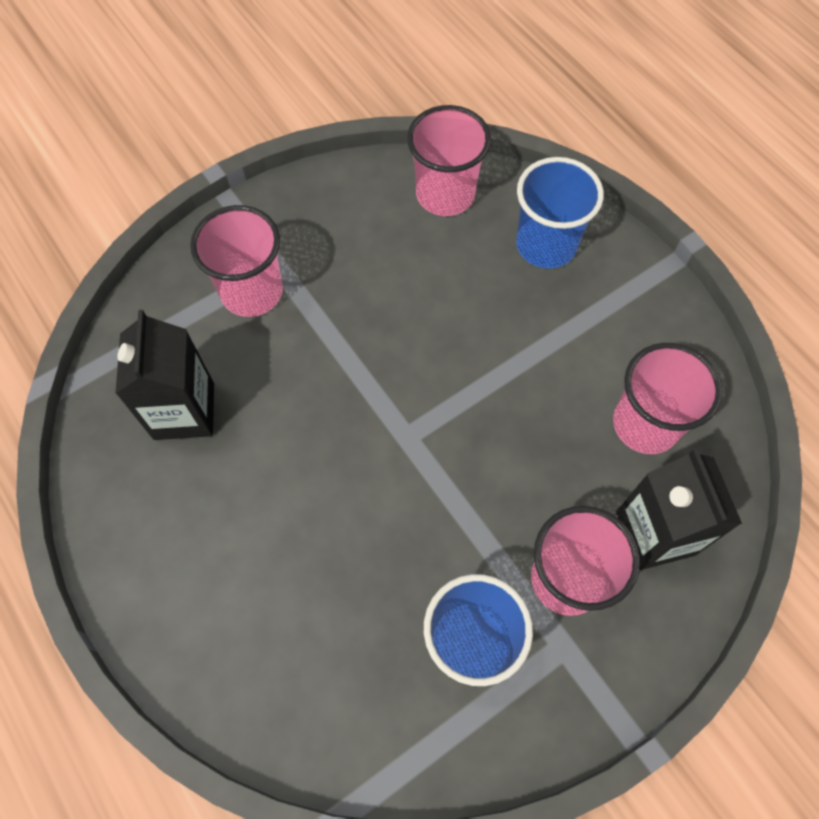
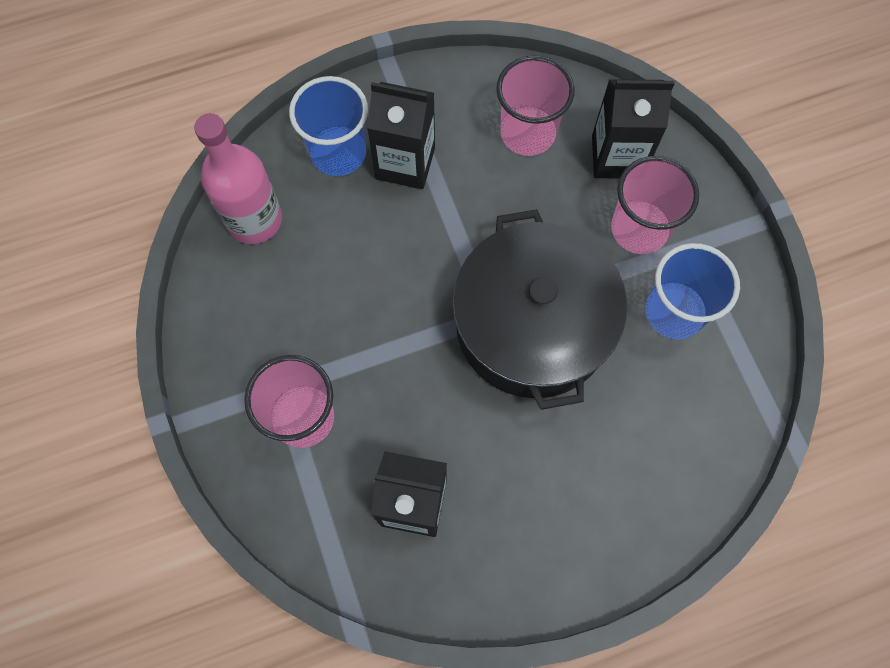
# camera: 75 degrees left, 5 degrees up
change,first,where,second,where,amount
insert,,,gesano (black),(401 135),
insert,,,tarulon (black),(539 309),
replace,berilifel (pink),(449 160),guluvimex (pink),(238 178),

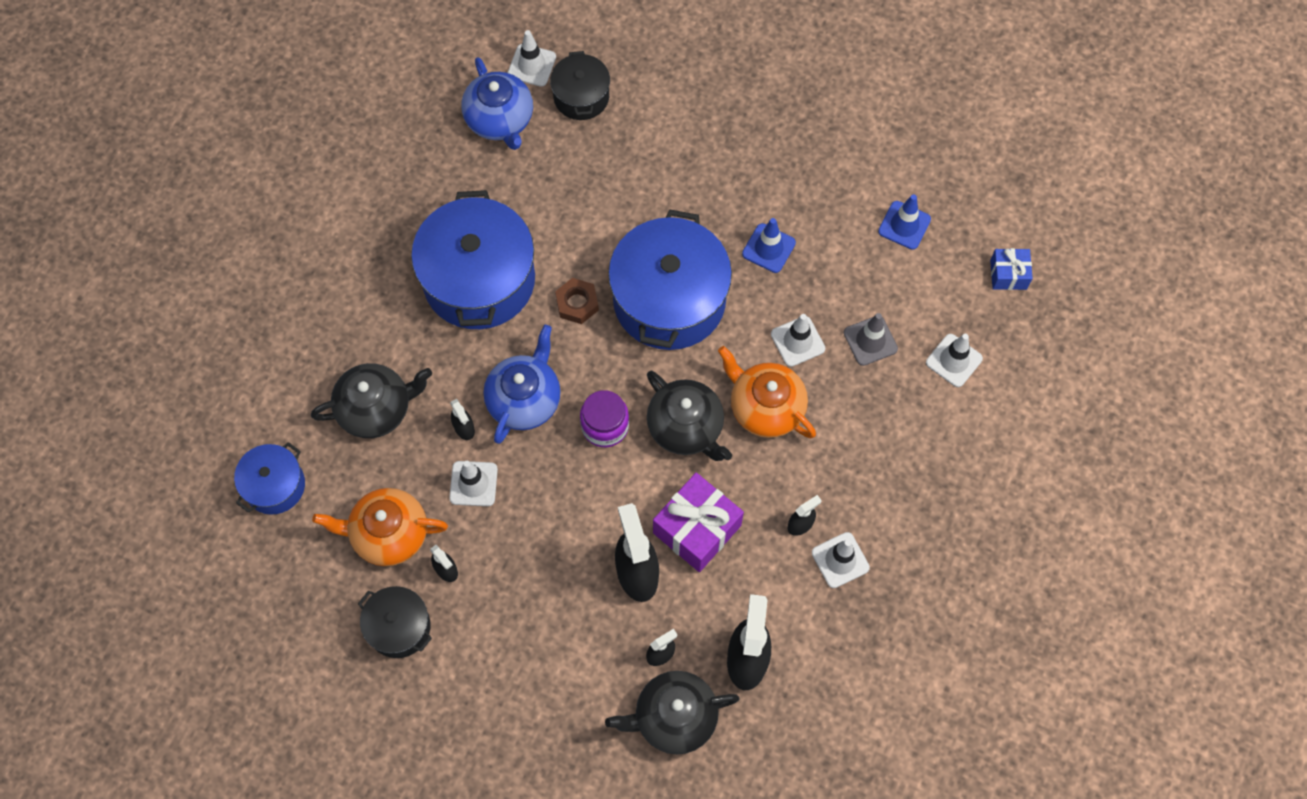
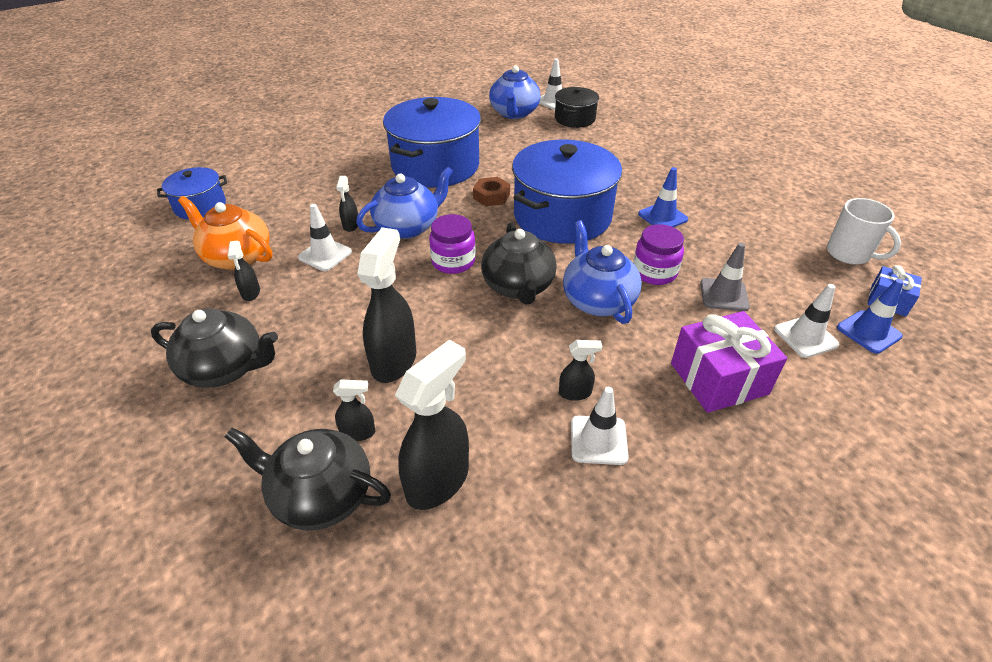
# camera: 30 degrees right, 25 degrees down
change,first,where,second,where,amount
delete,tarulon (black),(395 622),,,
insert,,,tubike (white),(864 231),
move,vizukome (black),(371 400),,(214 348),
move,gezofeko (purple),(698 522),,(729 362),
move,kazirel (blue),(904 222),,(870 316),
replace,kazirel (white),(798 340),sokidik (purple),(658 254),
recolor,vizukome (orange),(767 392),vizukome (blue),(602 272),

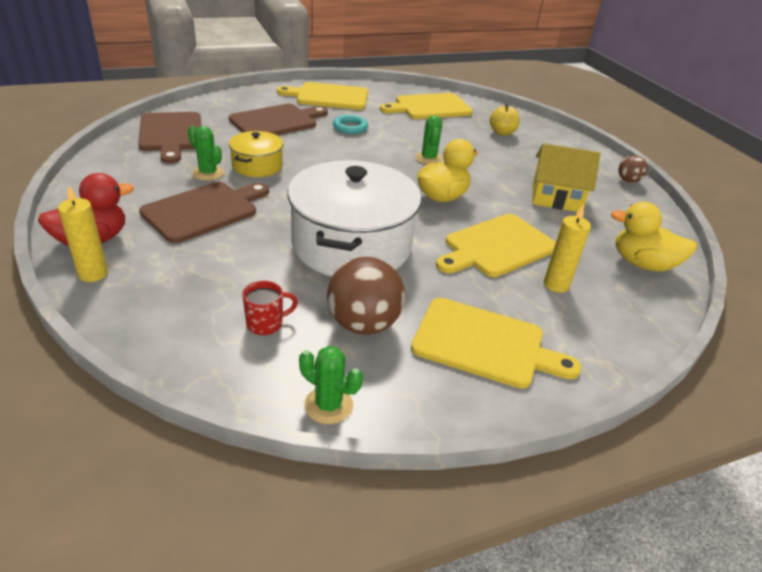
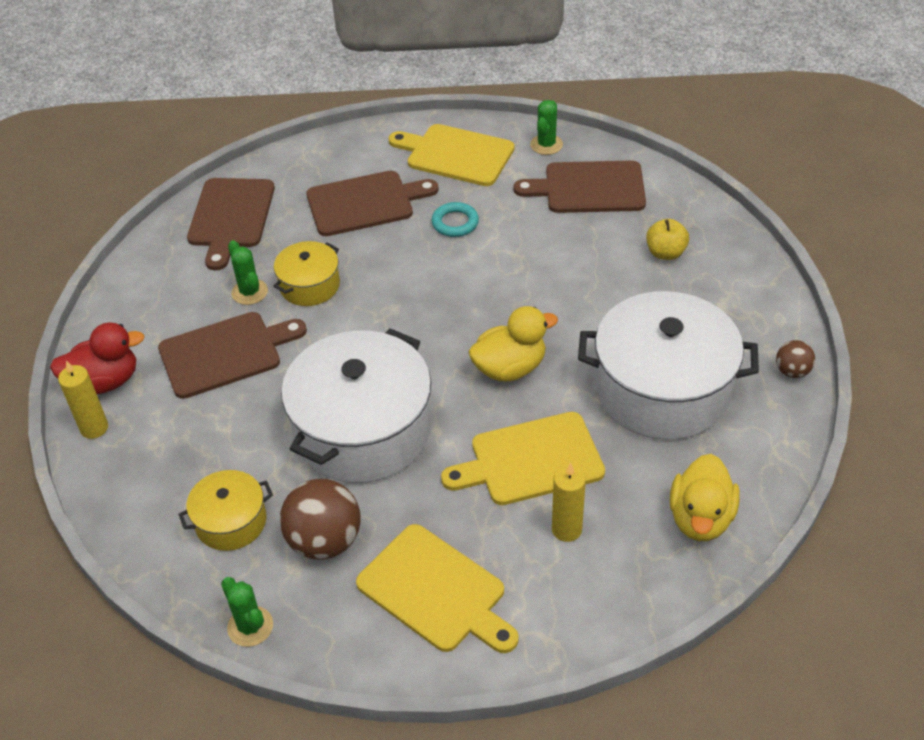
# camera: 25 degrees right, 10 degrees up
change,first,where,second,where,amount
move,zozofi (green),(429 139),,(546 127),
replace,tubike (red),(270 308),tarulon (yellow),(225 510),
replace,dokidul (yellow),(566 177),tarulon (white),(668 365),
recolor,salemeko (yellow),(426 106),salemeko (brown),(580 186),
rotate,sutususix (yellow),(654 236),,(705 497),120 degrees counterclockwise

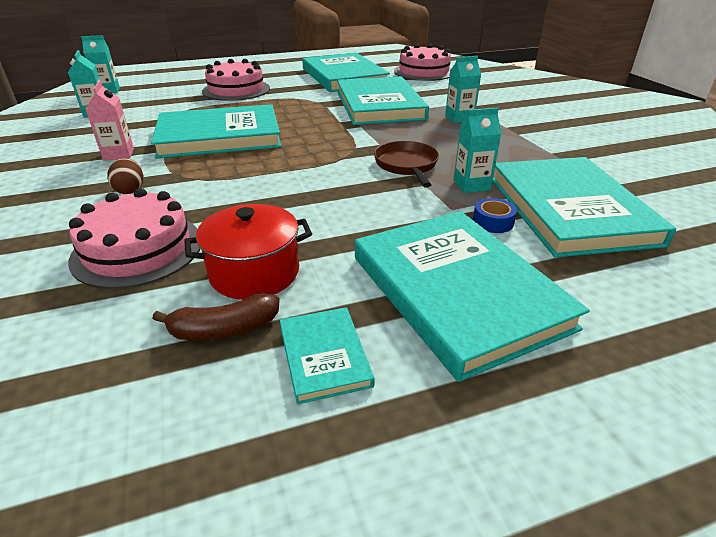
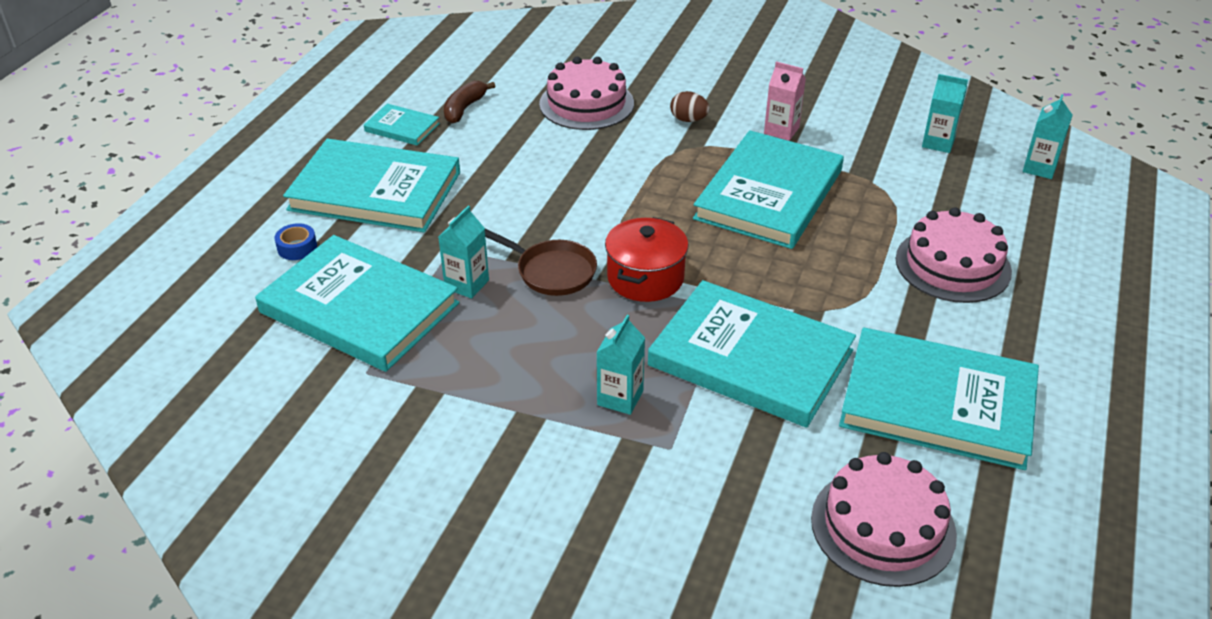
# camera: 130 degrees right, 5 degrees up
change,first,where,second,where,amount
move,tarulon (red),(248 252),,(646 259),
move,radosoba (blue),(495 215),,(295 241),

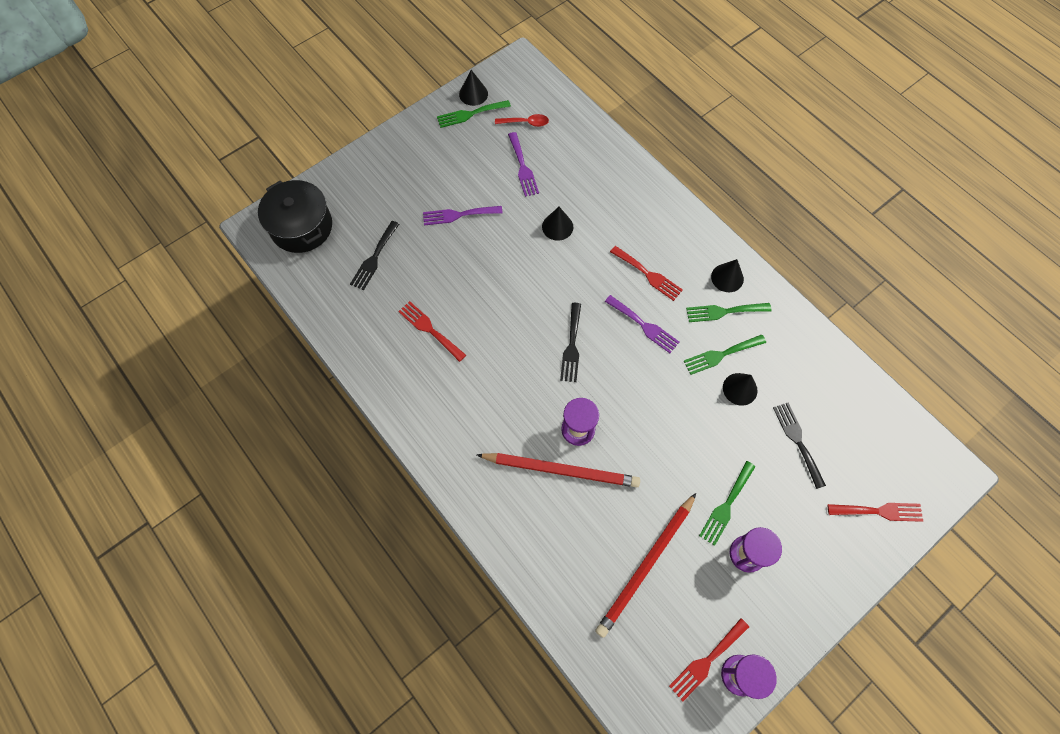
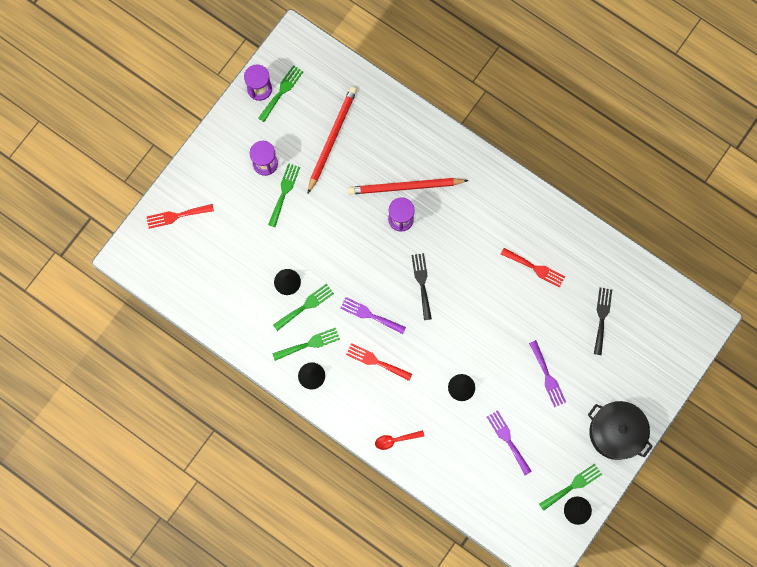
# camera: 165 degrees right, 10 degrees up
change,first,where,second,where,amount
delete,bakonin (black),(799 446),,,
move,tarulon (black),(295 216),,(620 430),
move,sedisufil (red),(522 120),,(399 440),
recolor,bakonin (red),(709 660),bakonin (green),(280 93),
rotate,bakonin (purple),(463 216),,(547 373),90 degrees clockwise

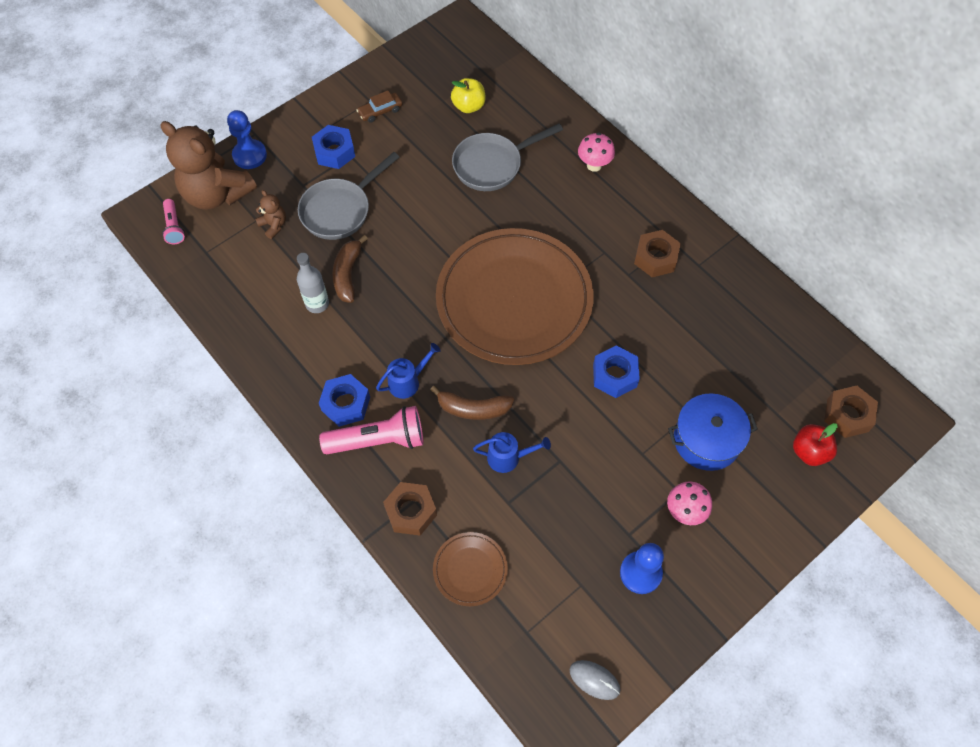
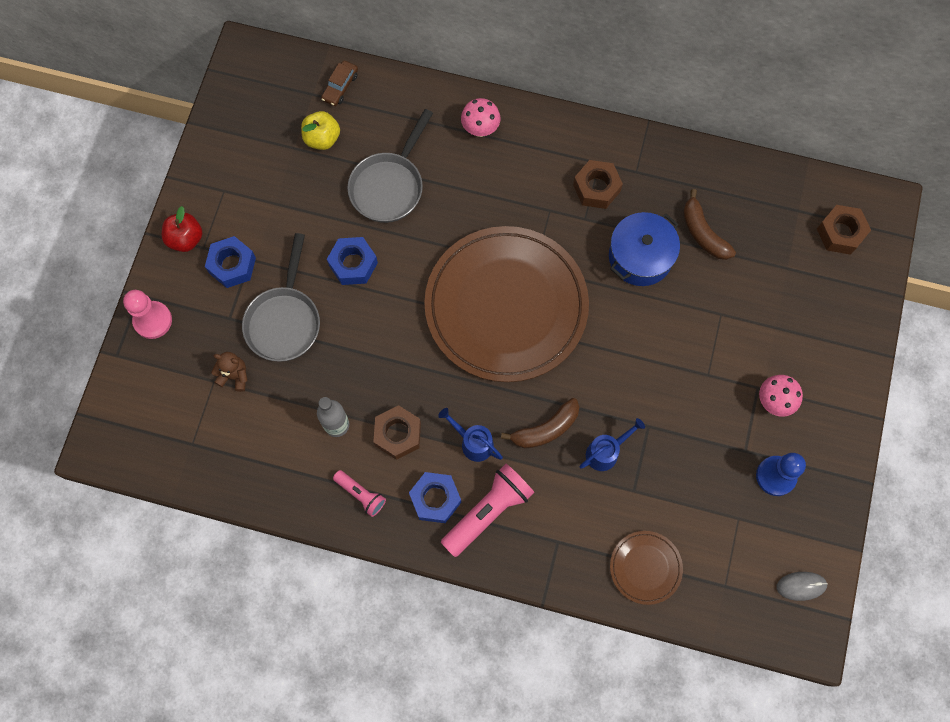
# camera: 35 degrees left, 10 degrees up
change,first,where,second,where,amount
delete,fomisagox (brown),(208 165),,,
move,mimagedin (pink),(173 221),,(359 493),
move,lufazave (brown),(350 269),,(709 224),
move,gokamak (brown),(380 106),,(339 83),
move,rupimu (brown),(410 509),,(397 432),
move,rupimu (blue),(616 372),,(352 261),
move,tarulon (blue),(713 432),,(644 249),
move,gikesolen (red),(815 444),,(182 229),
recolor,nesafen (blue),(247 139),nesafen (pink),(147 314),
rotate,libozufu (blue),(408 371),,(470 435),75 degrees counterclockwise

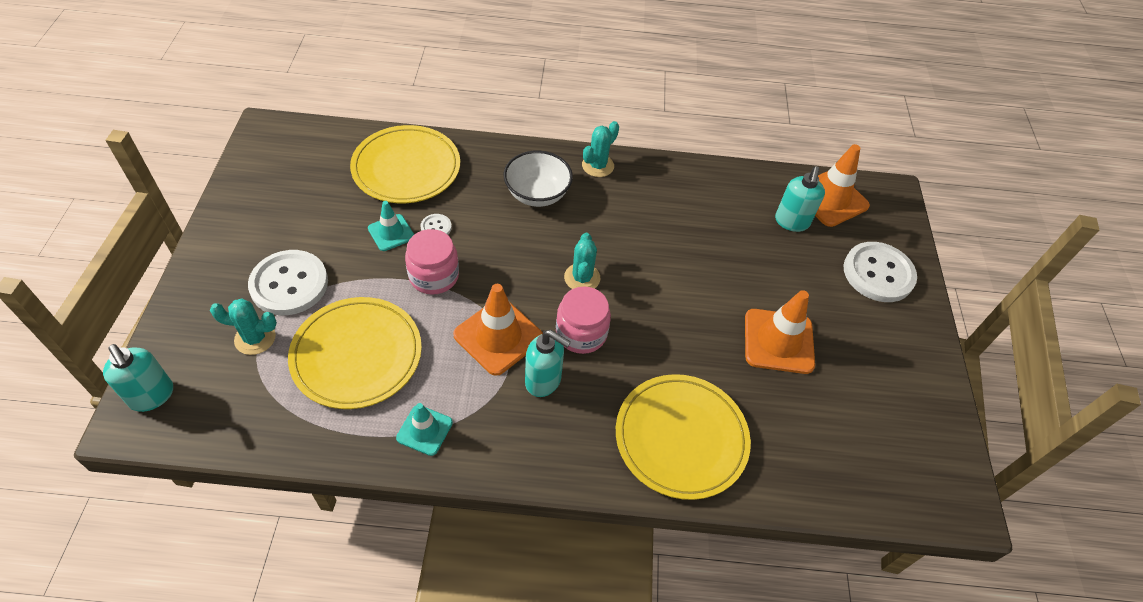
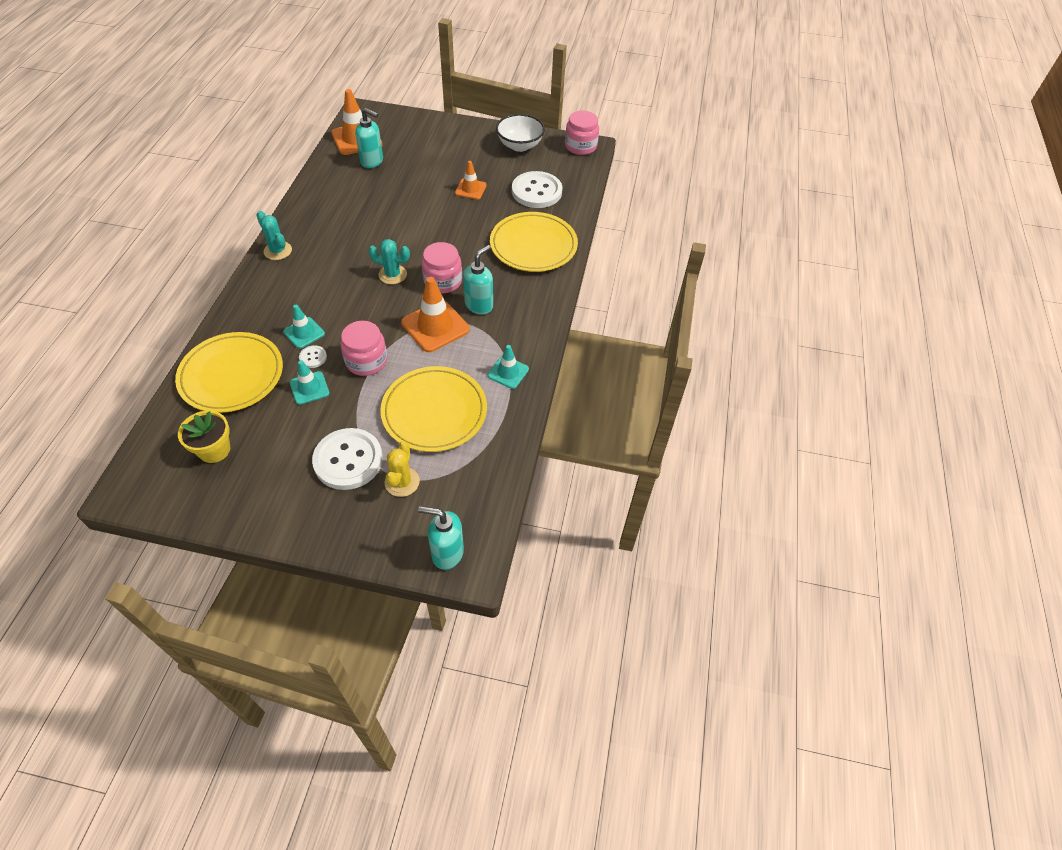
# camera: 80 degrees left, 0 degrees up
change,first,where,second,where,amount
insert,,,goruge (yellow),(204 437),
insert,,,kazirel (turquoise),(304 327),
insert,,,sokidik (pink),(582 133),
move,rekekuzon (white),(538 179),,(520 133),
move,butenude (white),(880 272),,(537 189),
recolor,zozofi (turquoise),(243 327),zozofi (yellow),(402 469),
rotate,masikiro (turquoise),(138 378),,(441 538),135 degrees counterclockwise
resize,kazirel (orange),(780 332),,(471 180),x0.59

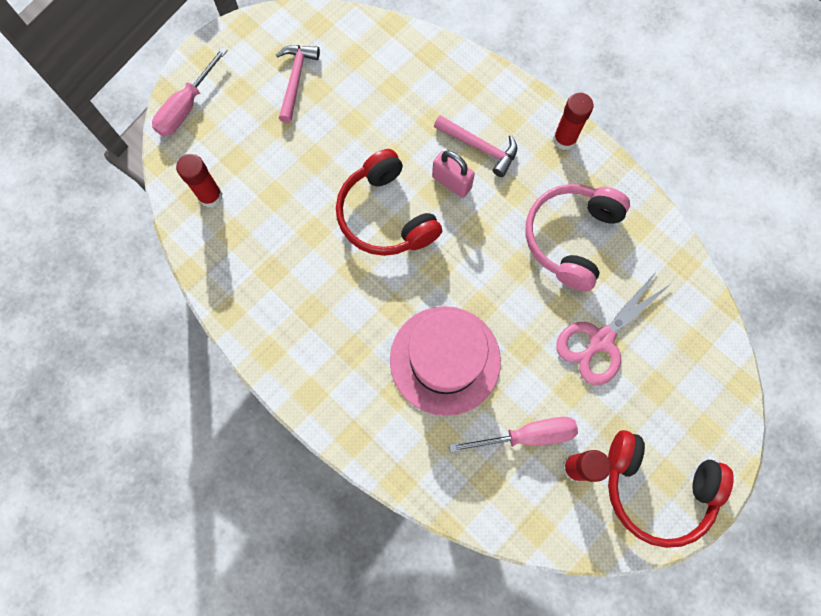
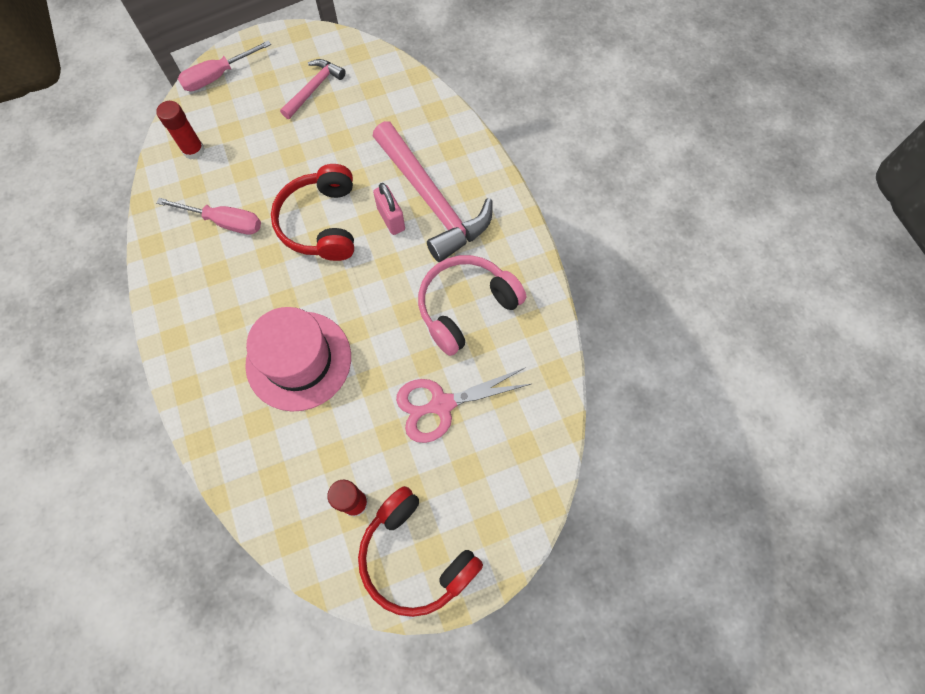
# camera: 25 degrees right, 5 degrees down
change,first,where,second,where,amount
delete,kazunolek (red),(573 121),,,
move,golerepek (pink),(513 435),,(208 216),
resize,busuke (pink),(475 146),,(432 191),x1.94

